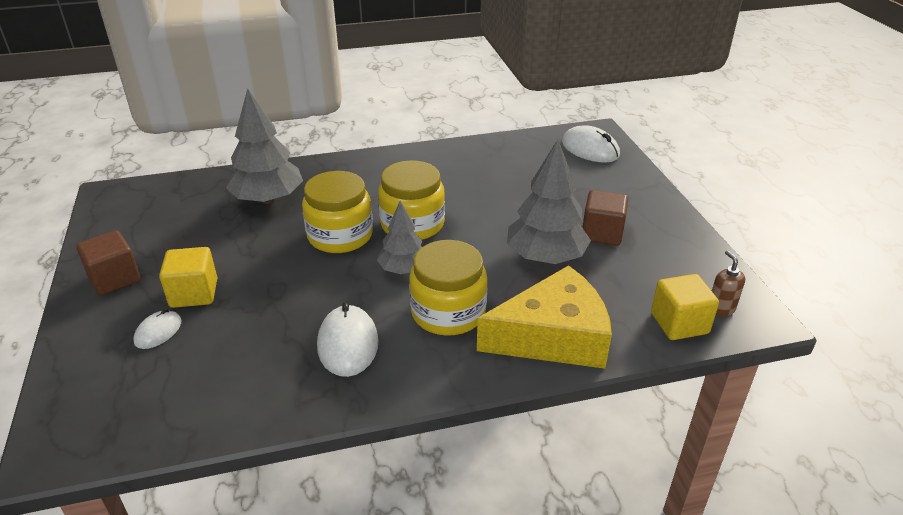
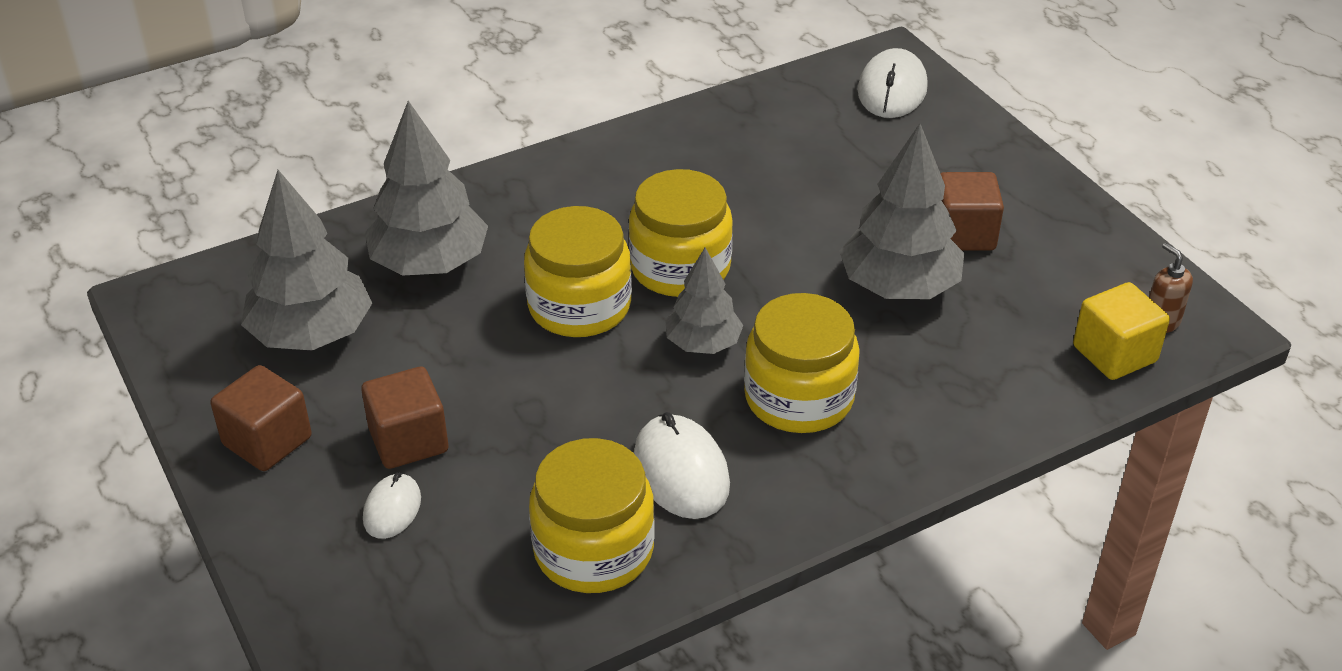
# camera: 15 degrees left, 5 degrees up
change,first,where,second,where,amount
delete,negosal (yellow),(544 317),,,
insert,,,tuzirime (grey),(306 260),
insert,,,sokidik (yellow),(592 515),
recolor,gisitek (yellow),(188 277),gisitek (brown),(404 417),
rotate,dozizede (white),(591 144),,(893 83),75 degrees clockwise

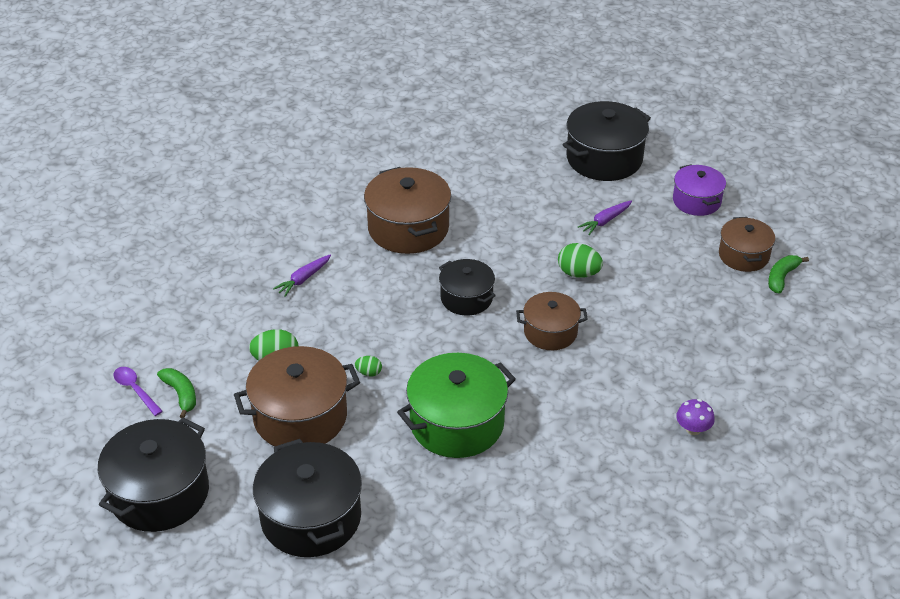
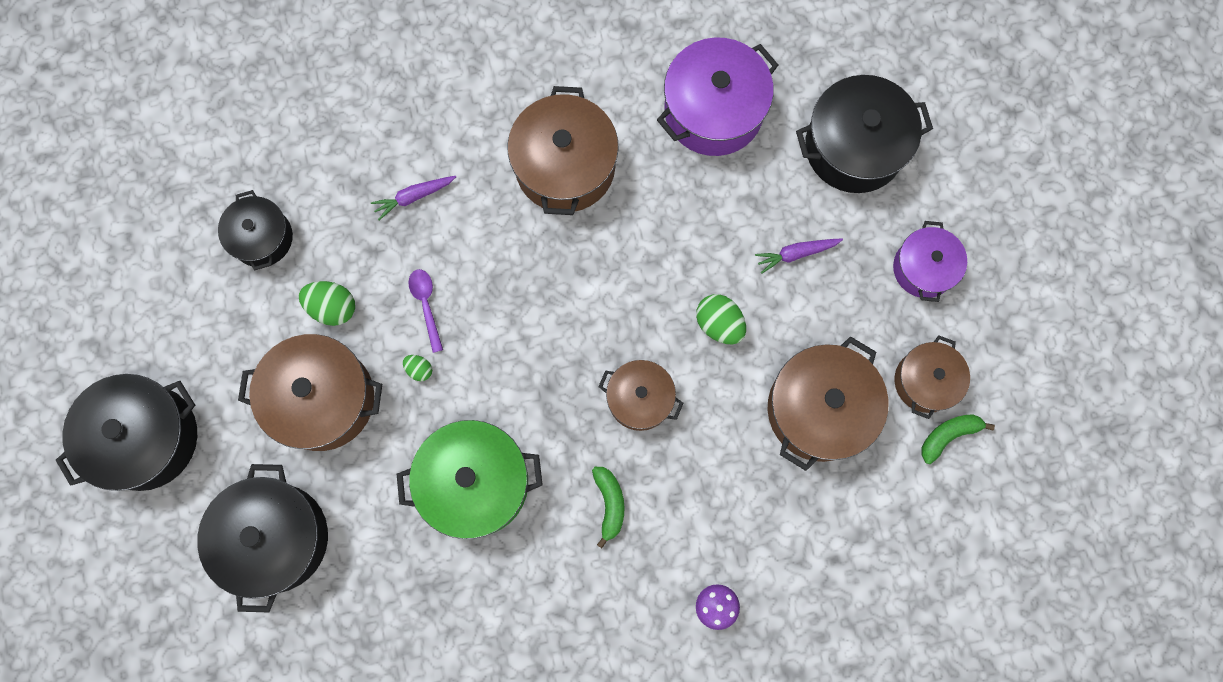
# camera: 25 degrees right, 35 degrees up
change,first,where,second,where,amount
insert,,,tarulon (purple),(717 96),
insert,,,tarulon (brown),(828 403),
move,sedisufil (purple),(138 391),,(425 311),
move,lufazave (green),(176 393),,(608 507),
move,tarulon (black),(467 287),,(255 230),

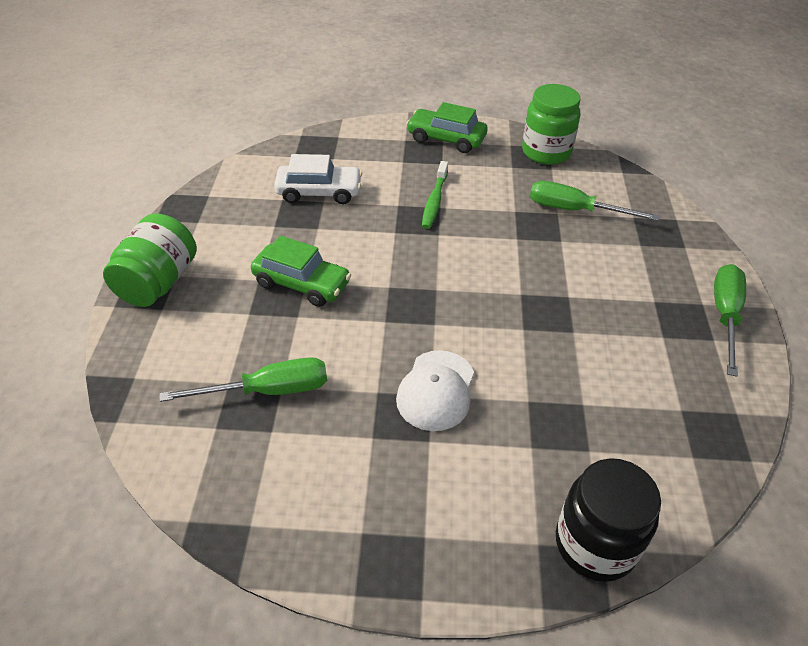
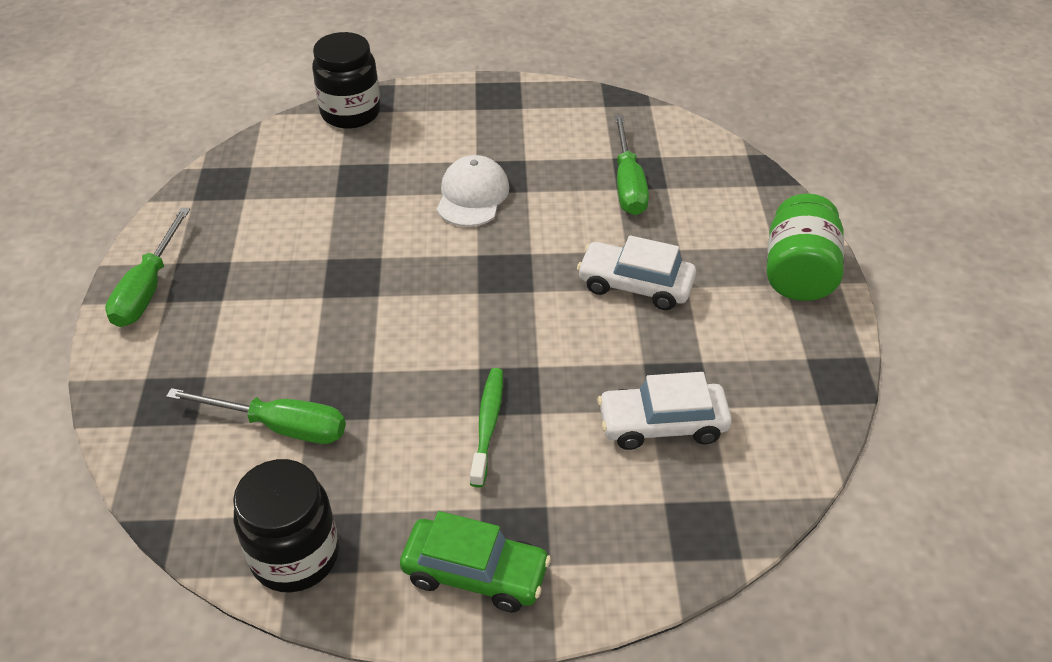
# camera: 175 degrees right, 0 degrees up
change,first,where,second,where,amount
recolor,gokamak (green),(301 271),gokamak (white),(636 272),
recolor,sokidik (green),(551 124),sokidik (black),(286 526),
rotate,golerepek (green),(243 379),,(631 165),75 degrees counterclockwise

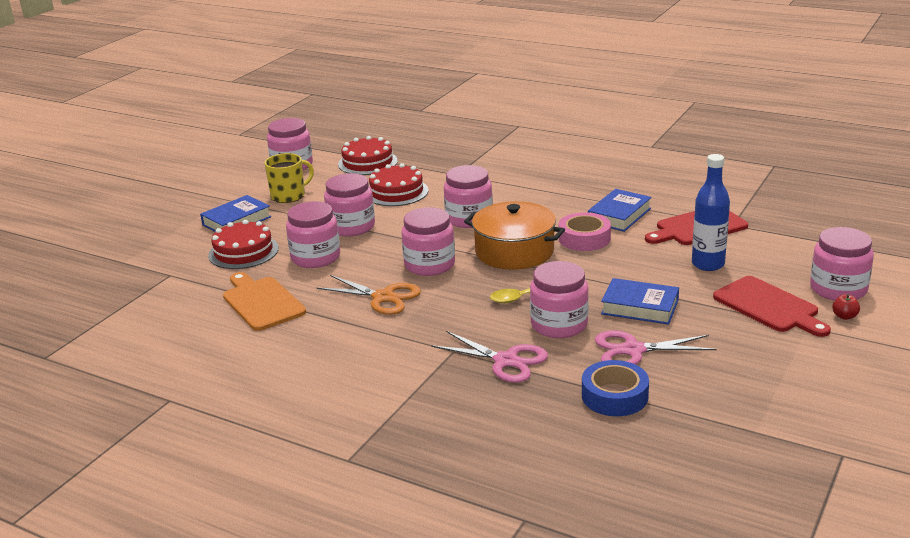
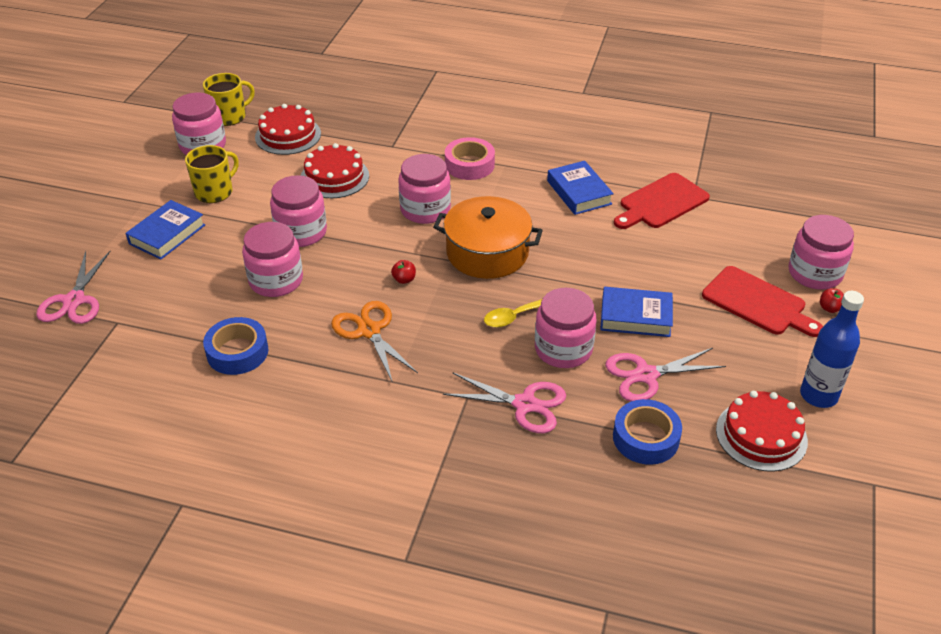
# camera: 15 degrees left, 15 degrees up
change,first,where,second,where,amount
insert,,,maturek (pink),(73 287),
insert,,,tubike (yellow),(229 99),
move,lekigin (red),(243 244),,(762 431),
move,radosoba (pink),(585 231),,(470 158),
move,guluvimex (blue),(711 212),,(832 349),
replace,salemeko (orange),(264 301),radosoba (blue),(236 346),
replace,sokidik (pink),(428 241),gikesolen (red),(403 272),
rotate,maturek (orange),(369 295),,(374 342),135 degrees counterclockwise
rotate,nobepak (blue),(620 210),,(580 188),45 degrees counterclockwise

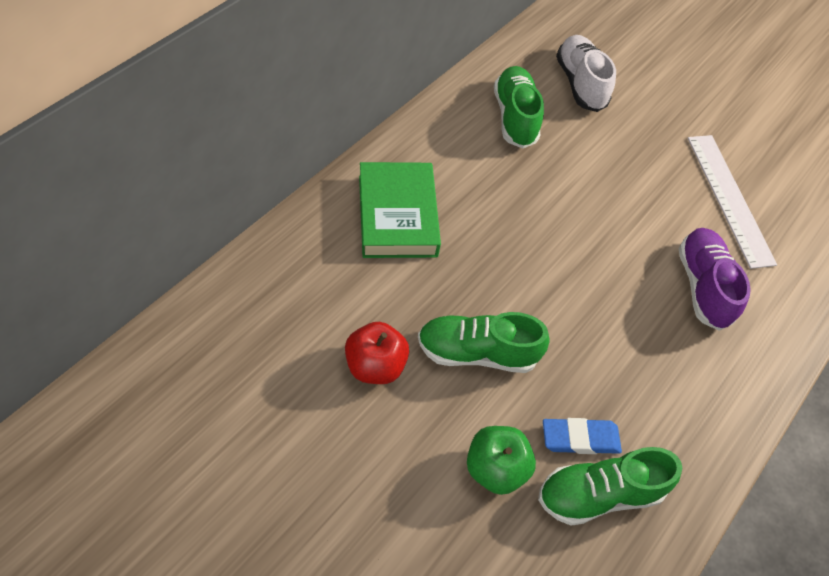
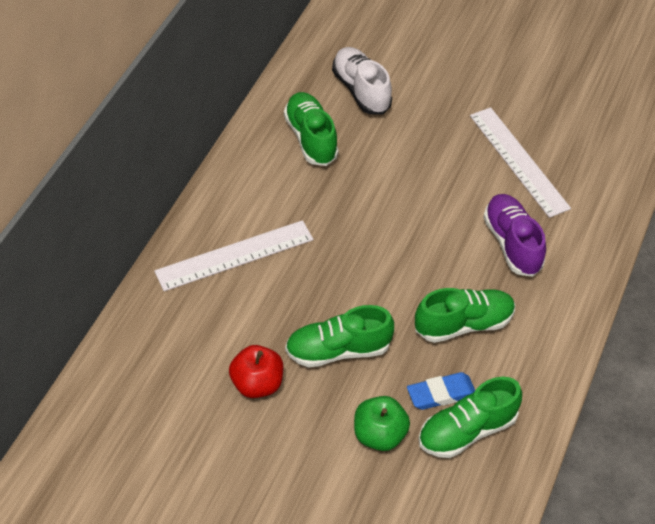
# camera: 10 degrees left, 5 degrees down
change,first,where,second,where,amount
insert,,,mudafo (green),(465 315),
replace,nobepak (green),(400 210),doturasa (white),(233 255),

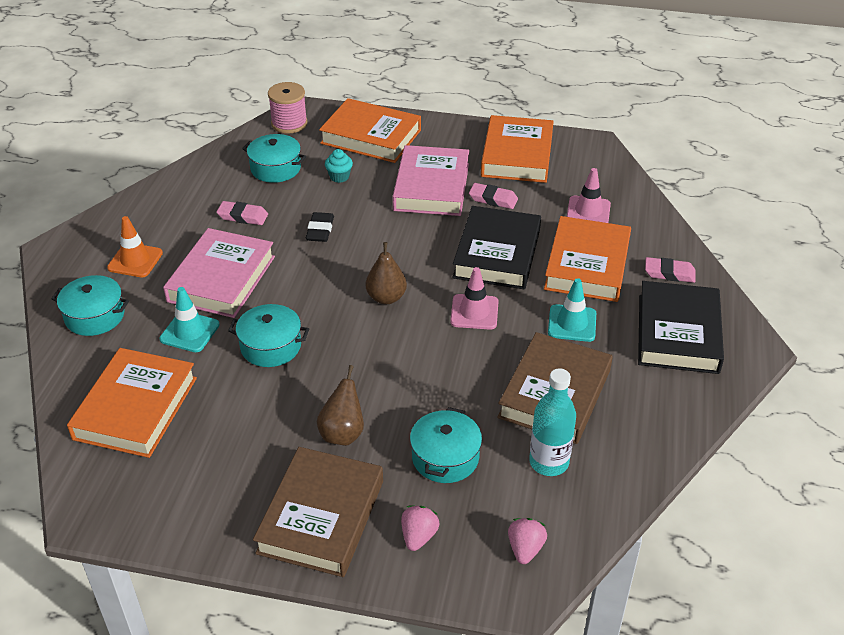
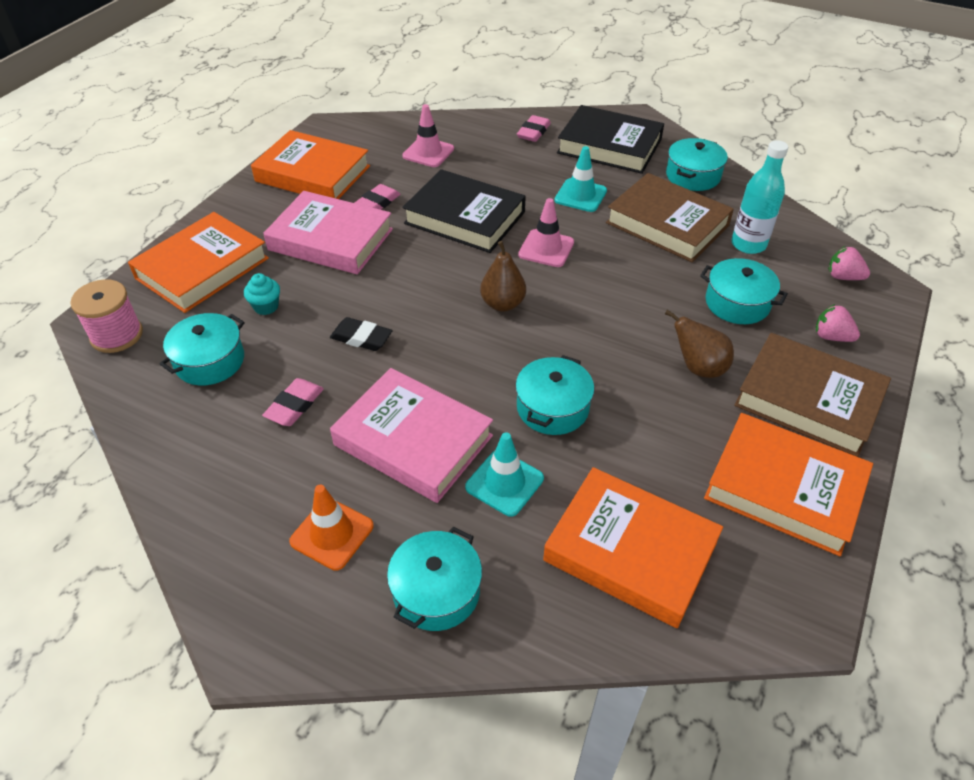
# camera: 75 degrees left, 5 degrees up
change,first,where,second,where,amount
insert,,,tarulon (turquoise),(697 164),
move,nobepak (orange),(587 259),,(788 484),

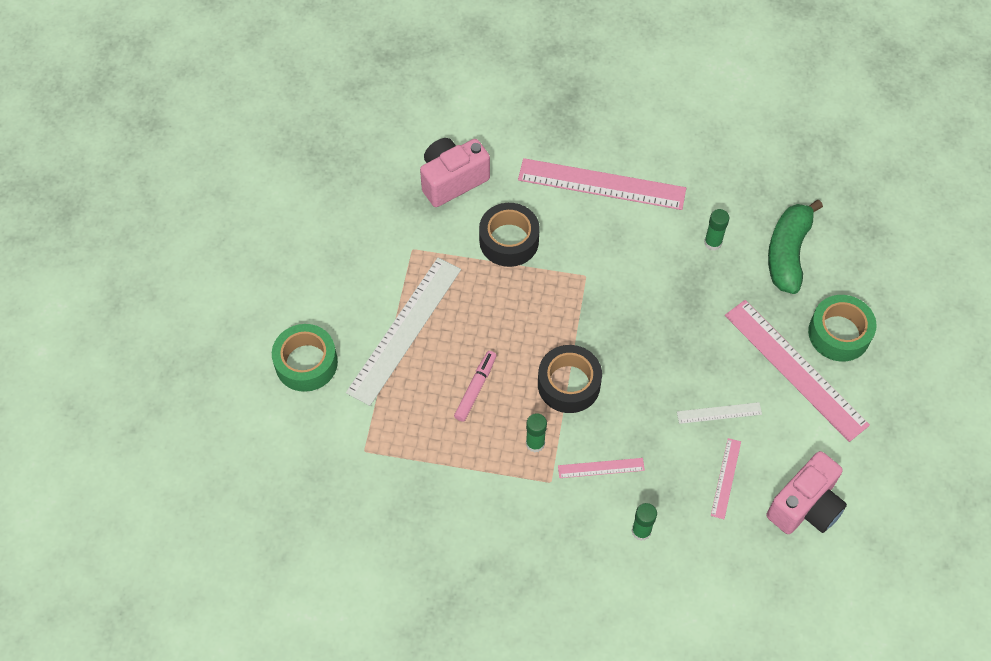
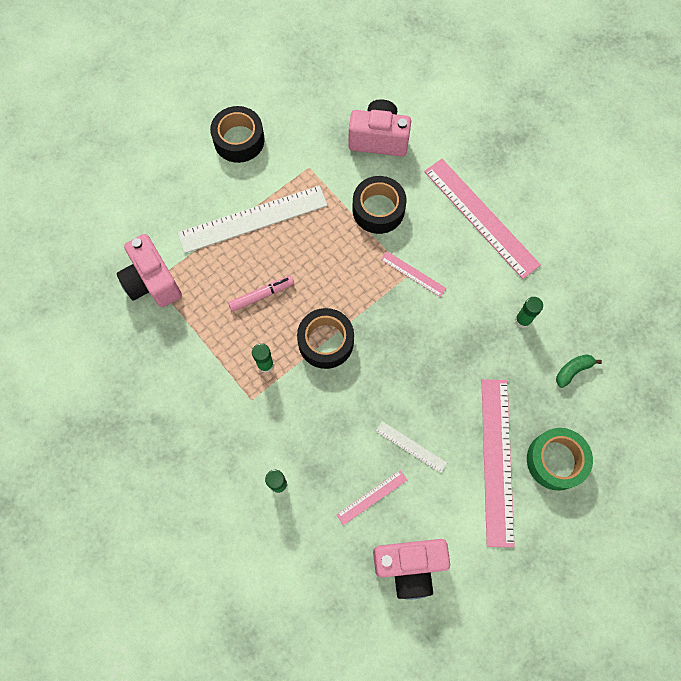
# camera: 40 degrees right, 10 degrees up
change,first,where,second,where,amount
delete,radosoba (green),(305 358),,,
insert,,,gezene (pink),(149 270),
insert,,,radosoba (black),(237 134),
move,doturasa (pink),(601 468),,(414 274),
resize,lufazave (green),(795 247),,(579 371),x0.49

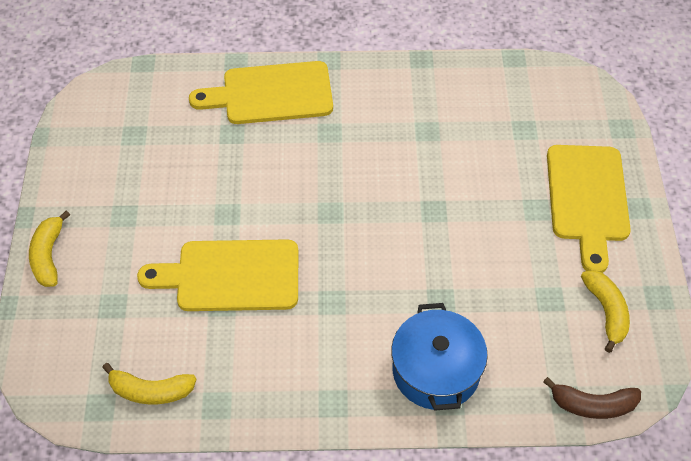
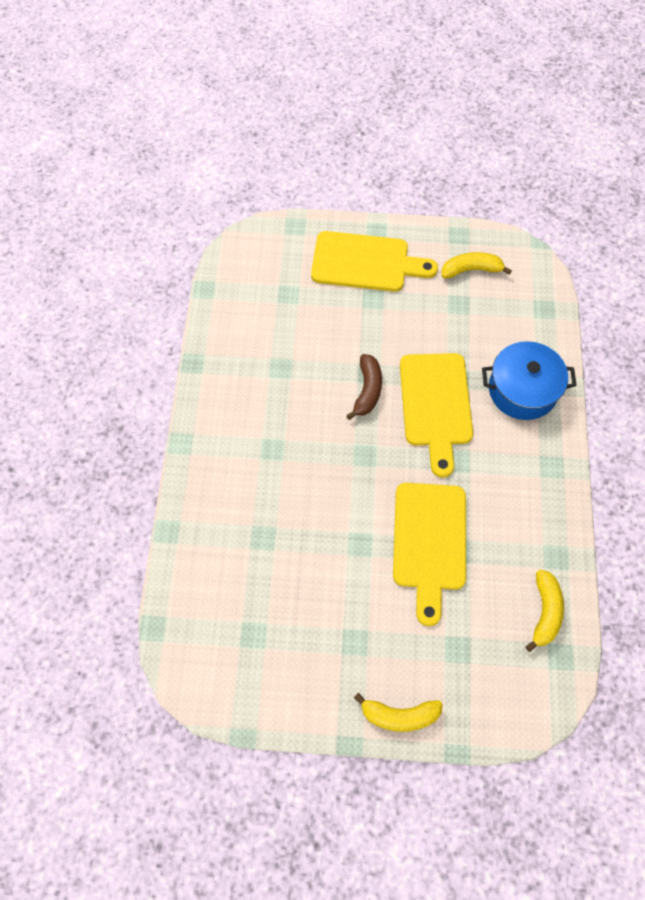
# camera: 85 degrees left, 10 degrees up
change,first,where,second,where,amount
move,salemeko (yellow),(261 92),,(436 415),
move,lufazave (brown),(592 398),,(364 387),

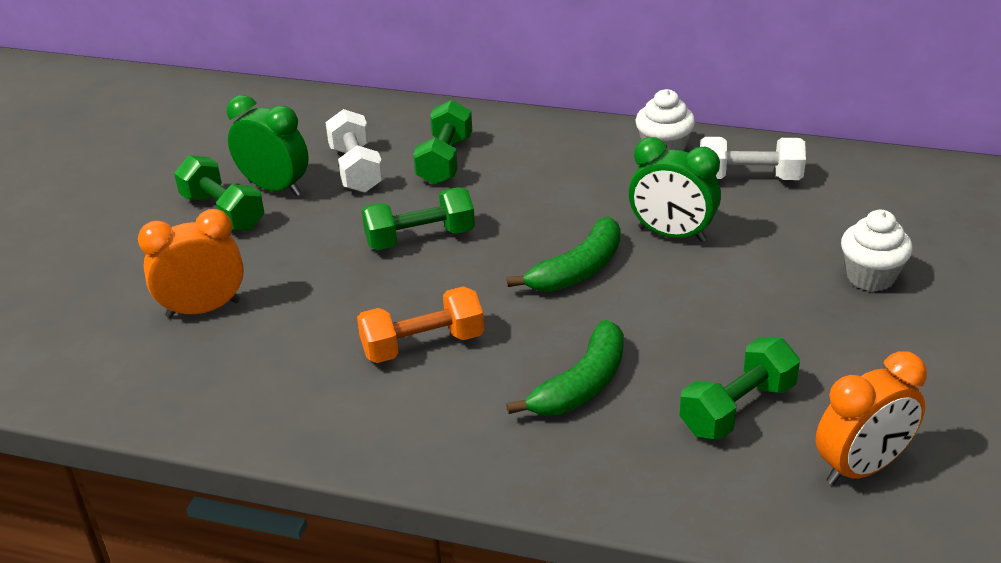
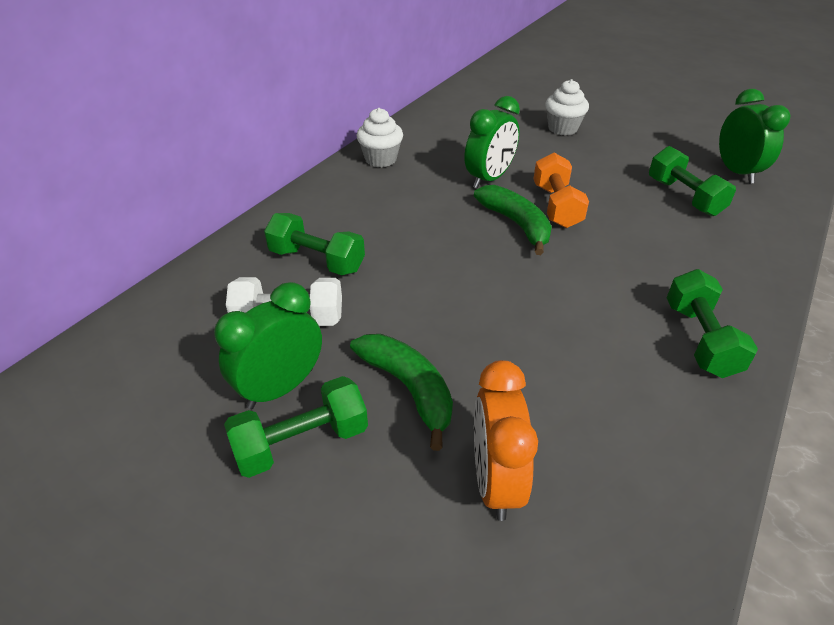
# camera: 75 degrees left, 5 degrees up
change,first,where,second,where,amount
delete,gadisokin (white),(753 158),,,
move,gadisokin (orange),(420 324),,(561 190),
move,gadisokin (green),(418 218),,(712 323),
move,lufazave (green),(565 368),,(401 392),
recolor,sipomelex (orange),(871 418),sipomelex (green),(754 136),

